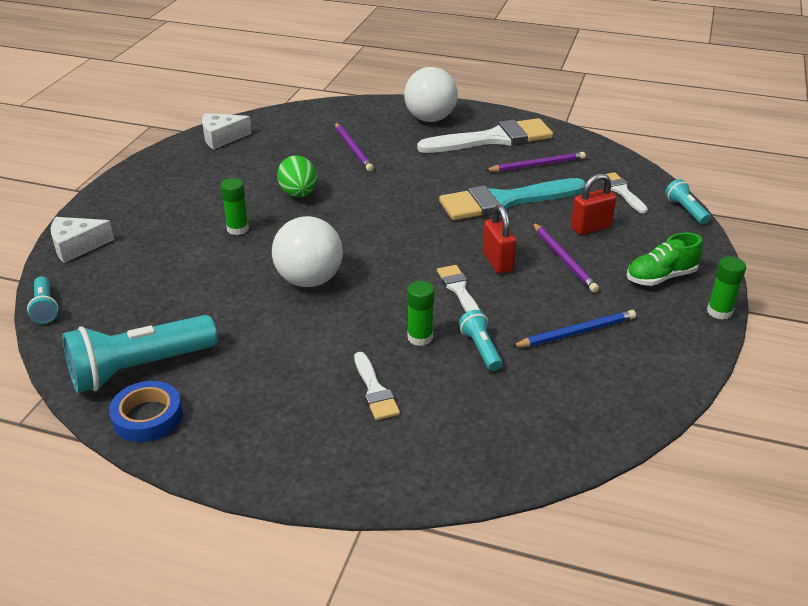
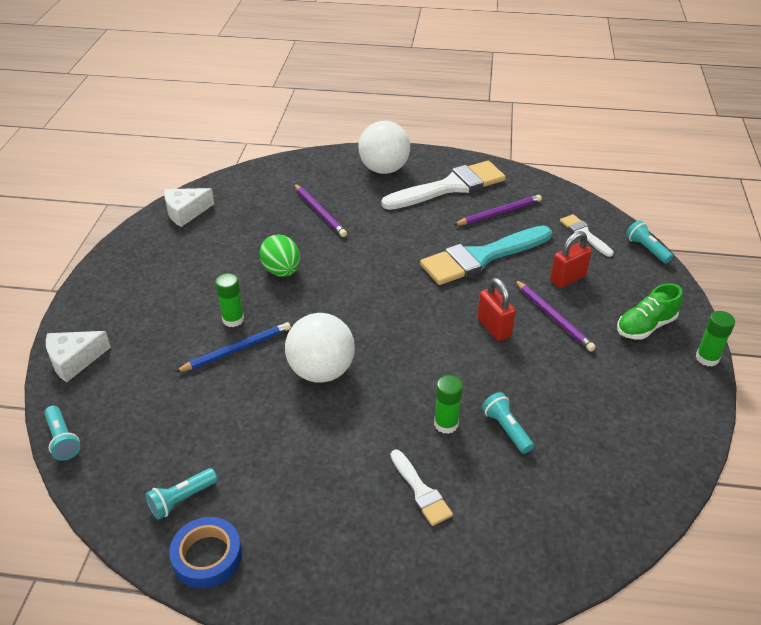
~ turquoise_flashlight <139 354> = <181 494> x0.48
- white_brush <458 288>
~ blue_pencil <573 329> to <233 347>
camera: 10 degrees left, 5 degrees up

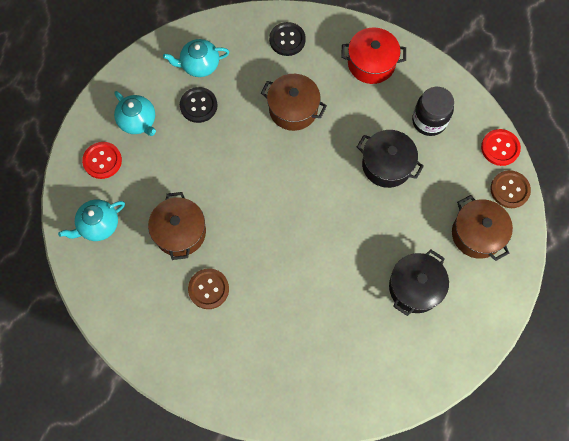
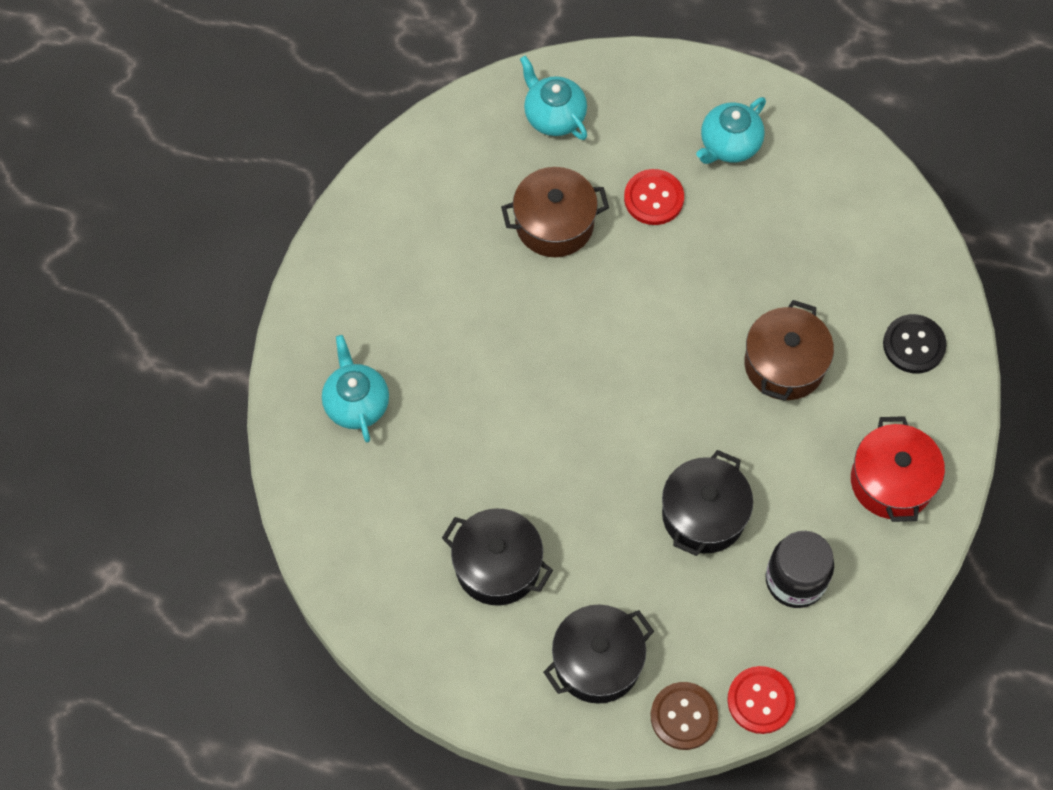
~ red_button <102 160> to <654 197>
~ turquoise_teapot <196 58> to <355 389>
- black_button <198 105>
- brown_button <208 288>
~ brown_pot <482 228> to black_pot <598 654>
camera: 85 degrees right, 5 degrees down

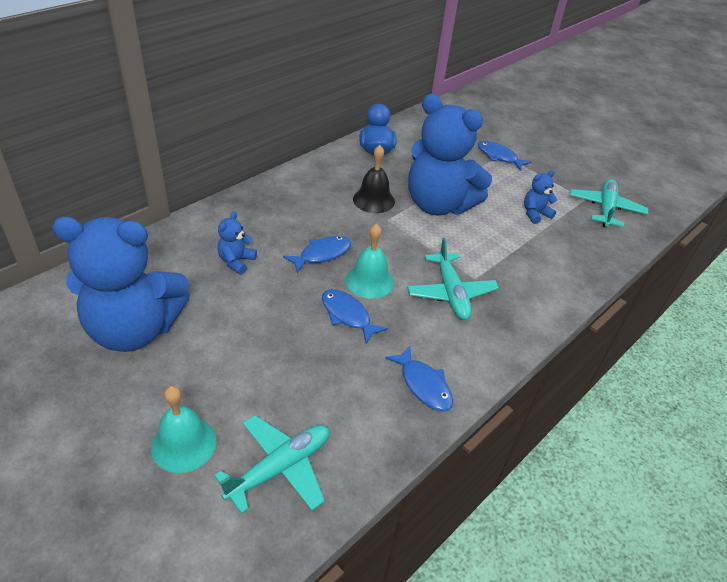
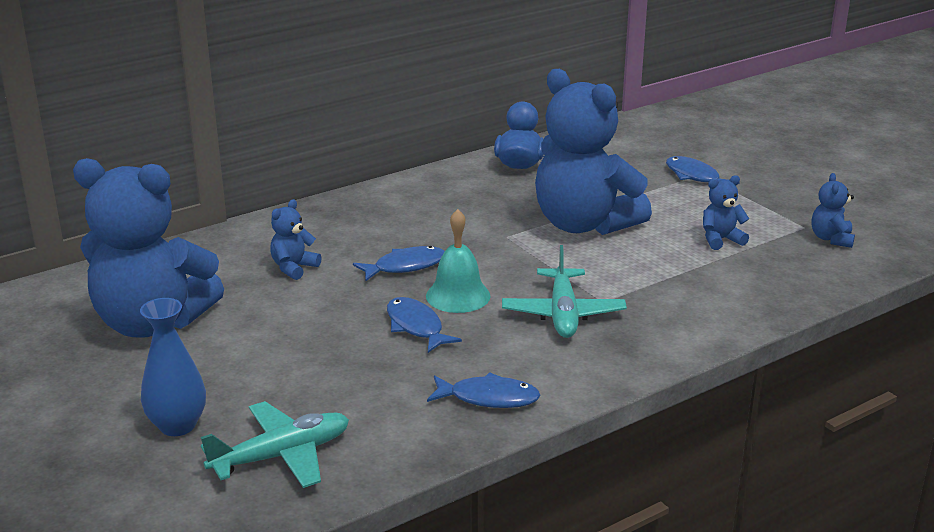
~ turquoise_bell <183 429> to blue_vase <173 367>
- black_bell <374 179>
~ blue_fish <419 378> = <484 390> 60 degrees counterclockwise
~ turquoise_plane <609 203> to blue_teddy_bear <833 210>
camera: 15 degrees right, 15 degrees down

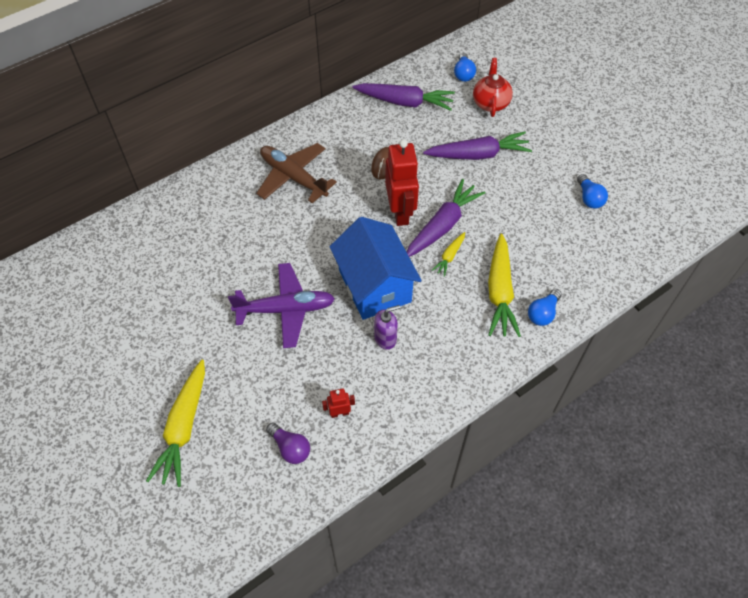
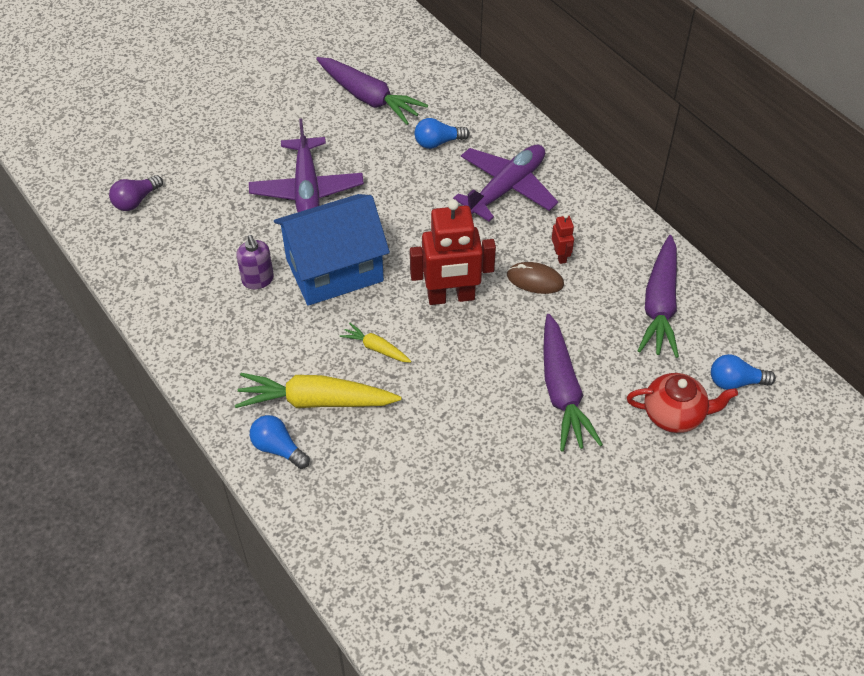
- yellow_carrot <175 423>
~ brown_plane <296 173> to purple_plane <505 183>
~ red_robot <338 403> to <563 239>
~ purple_carrot <446 218> to <372 91>
~ blue_light_bulb <592 191> to <442 133>
camera: 90 degrees right, 5 degrees down

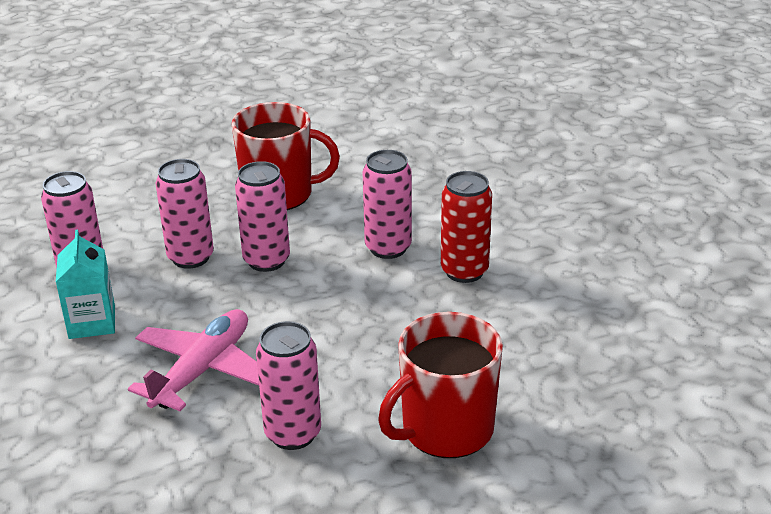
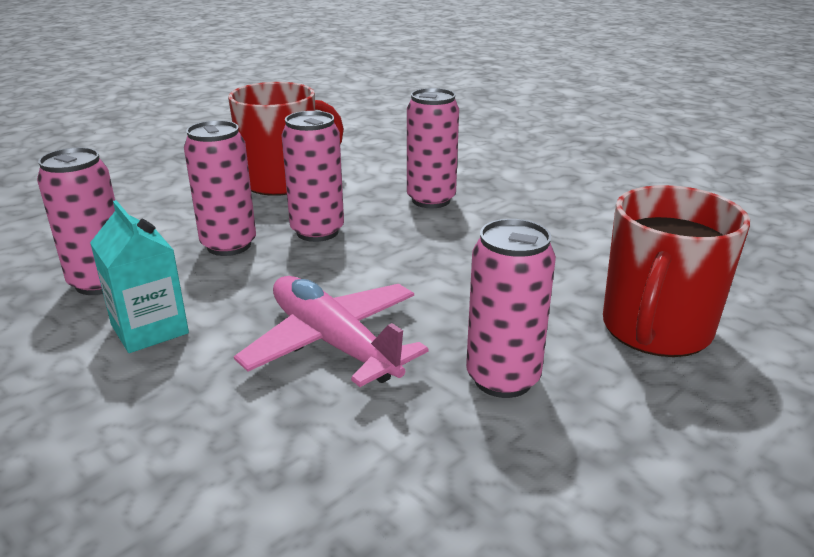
~ pink_plane <193 360> = <331 331> 45 degrees counterclockwise
- red_can <466 227>
camera: 25 degrees left, 5 degrees down

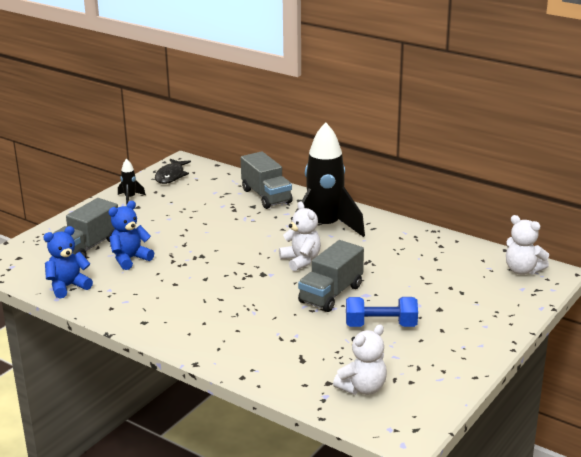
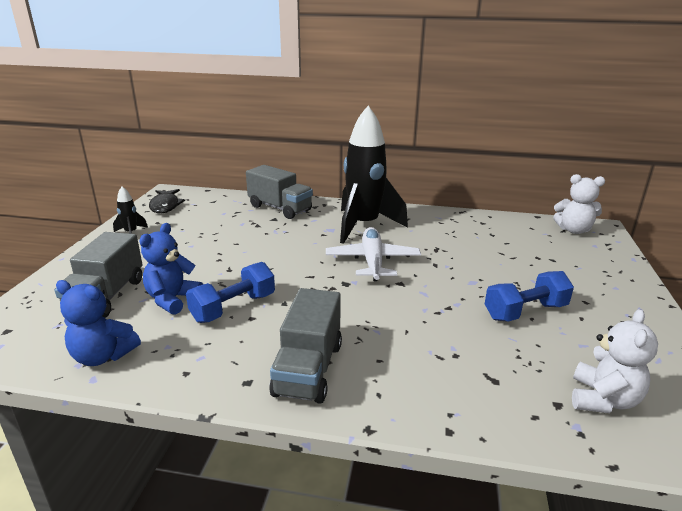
~ blue_teddy_bear <68 262> = <98 323> 105 degrees counterclockwise
~ white_teddy_bear <300 237> to white_plane <373 254>
~ grey_truck <331 276> to <305 346>
+ blue_dumbbell <230 292>
camera: 25 degrees left, 0 degrees up

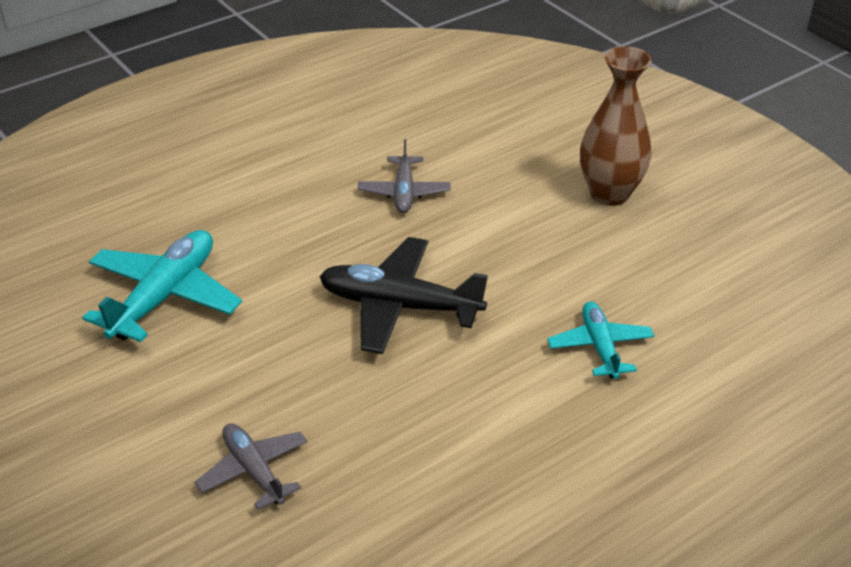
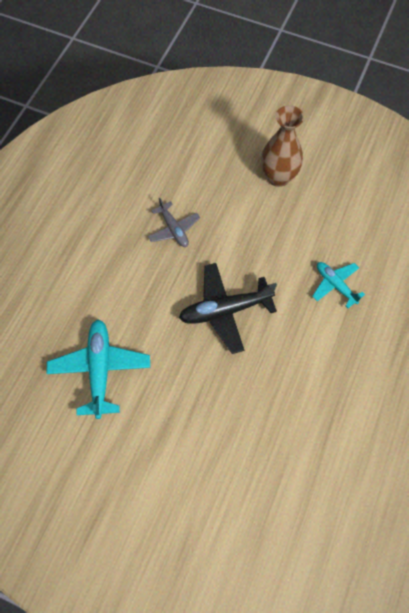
- grey_plane <251 466>
camera: 30 degrees left, 25 degrees up

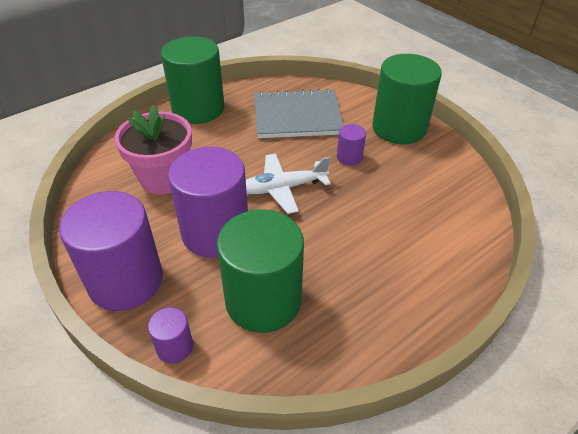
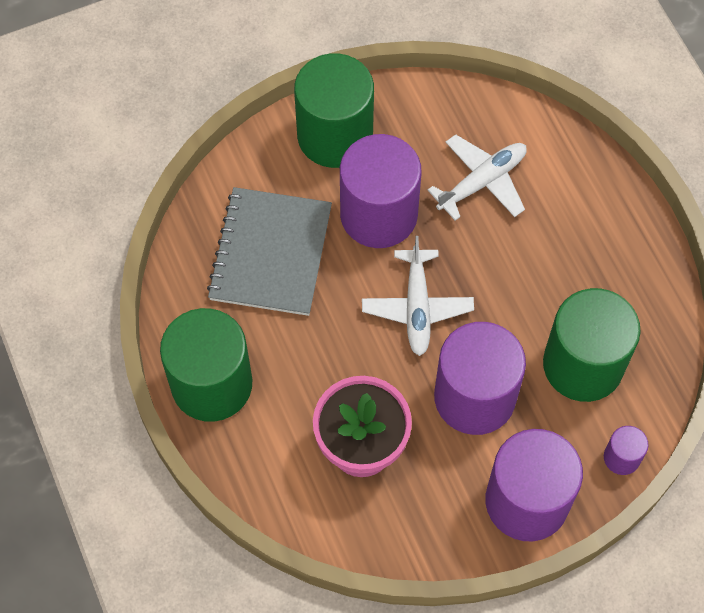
~ purple_cylinder <351 145> = <381 191> x2.24
+ white_plane <477 178>
camera: 75 degrees left, 20 degrees up

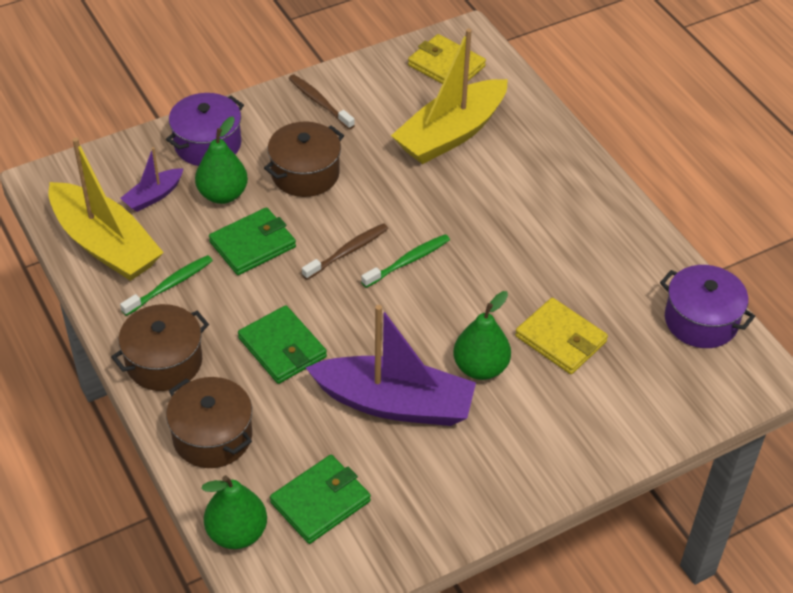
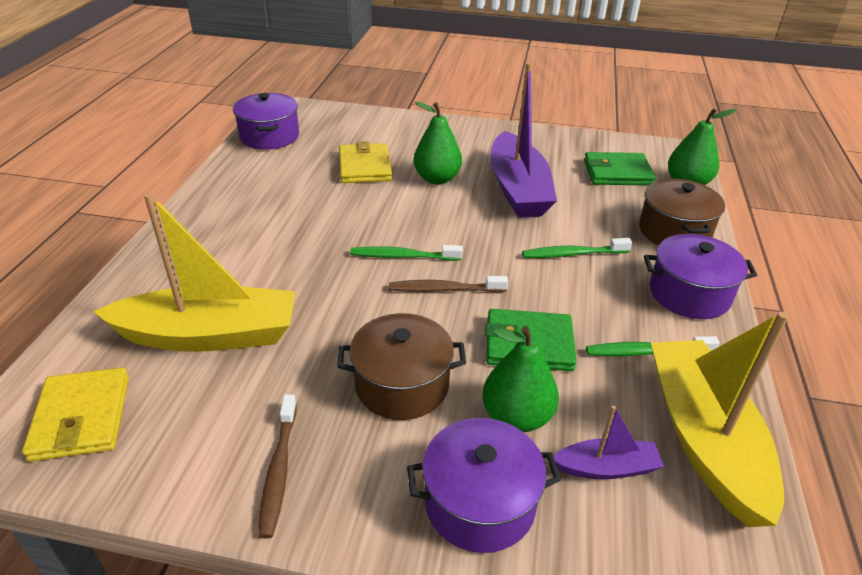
~ brown_pot <160 347> to purple_pot <700 276>
~ green_wallet <282 344> to green_toothbrush <577 248>
~ purple_boat <390 365> = <523 140> 150 degrees counterclockwise
camera: 140 degrees left, 10 degrees down

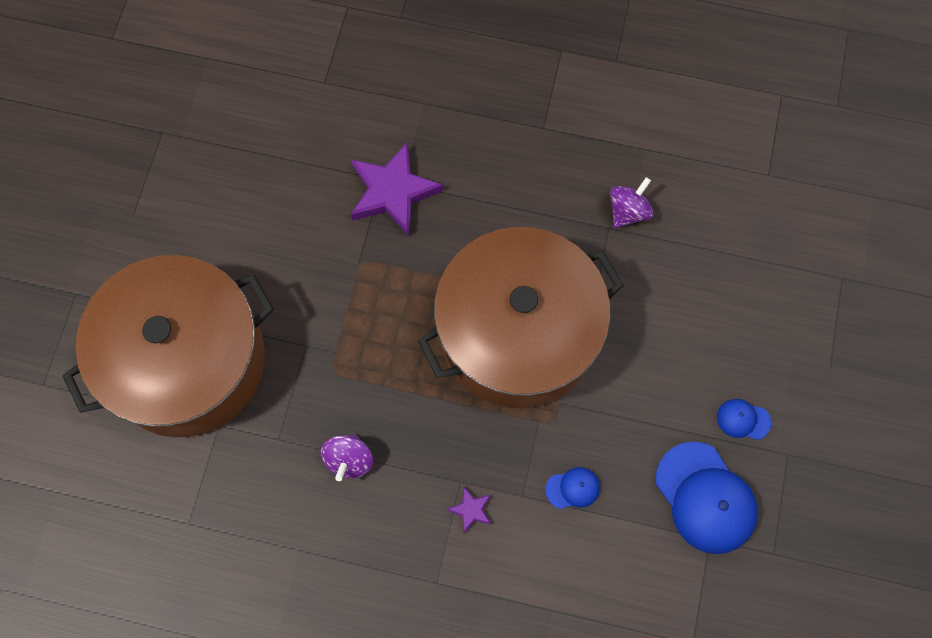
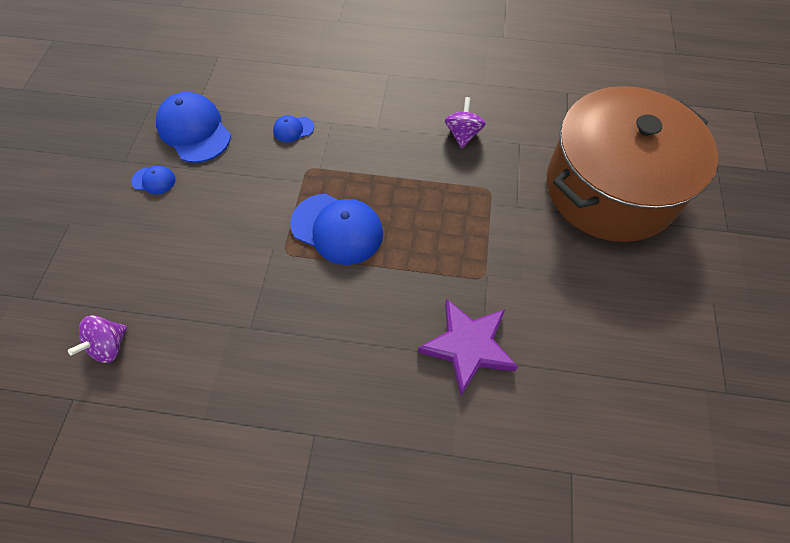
~ brown_pot <521 317> to blue_cap <336 229>
- purple_star <469 510>
~ purple_spinning_top <632 202> to <97 339>
camera: 175 degrees right, 10 degrees down

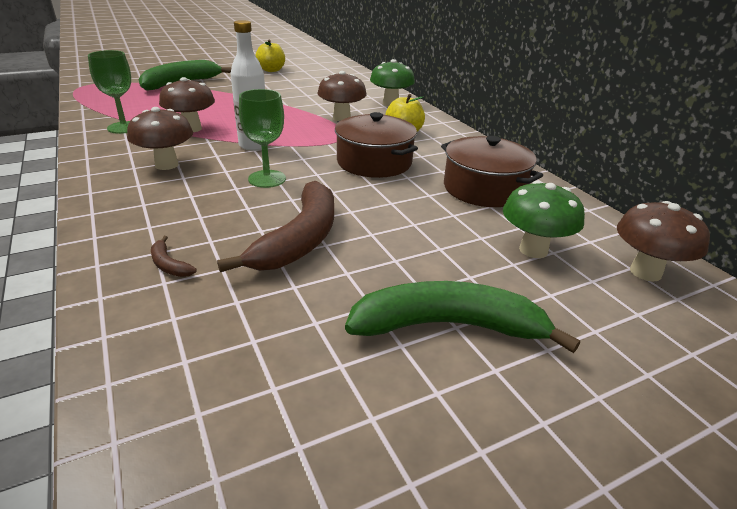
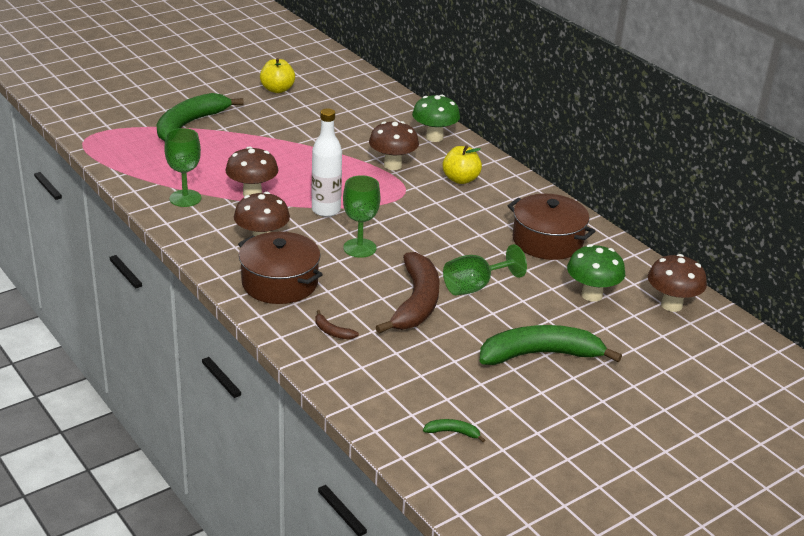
~ brown_pot <376 145> to <280 268>
+ green_banana <454 430>
+ green_goblet <485 269>
camera: 10 degrees left, 0 degrees up

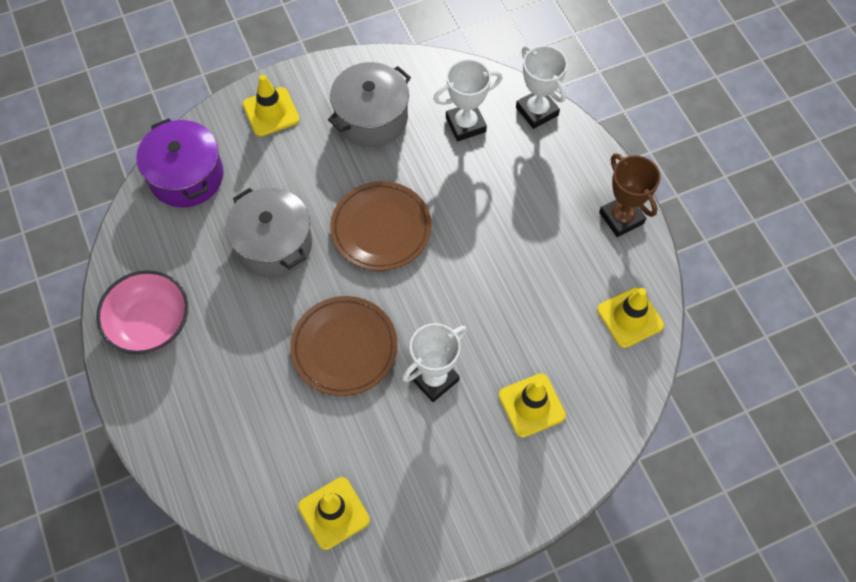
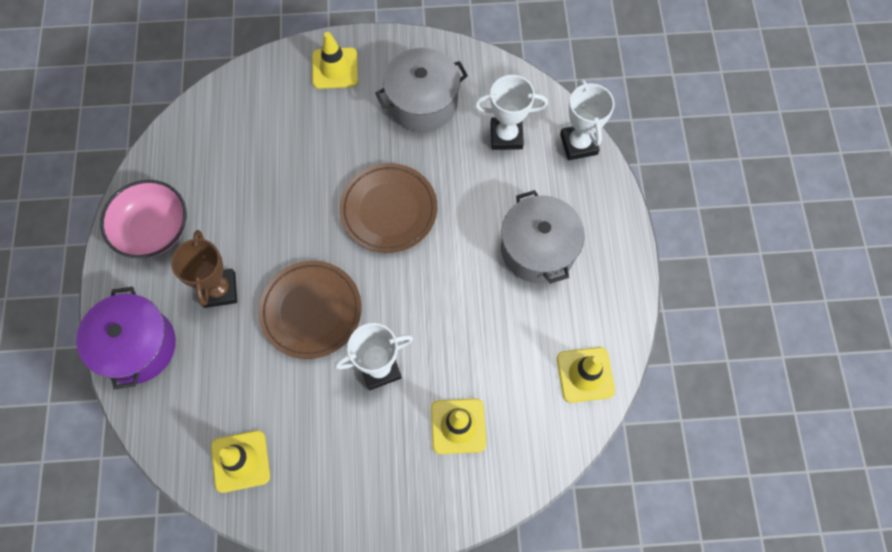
~ purple_pot <180 162> to <126 338>
~ grey_pot <269 233> to <543 237>
~ brown_trophy <630 195> to <204 269>
camera: 20 degrees right, 5 degrees up

